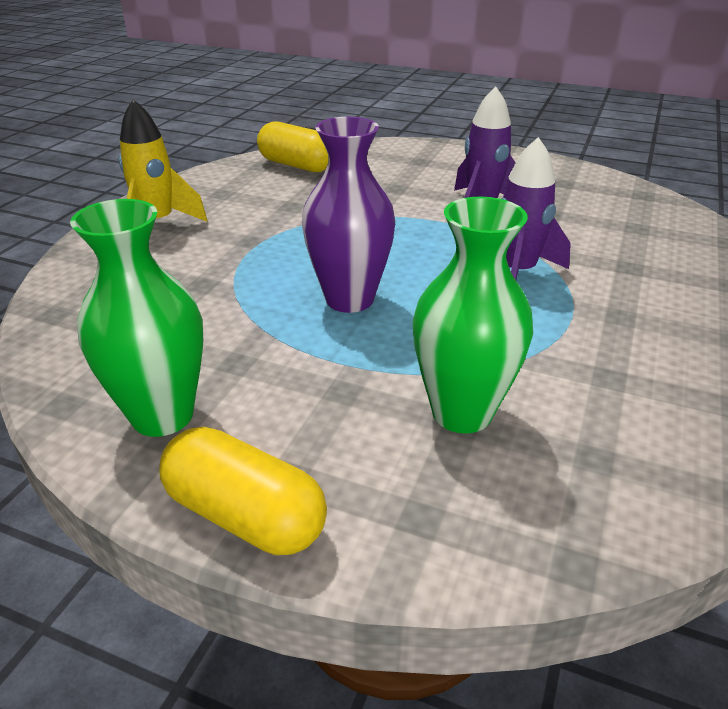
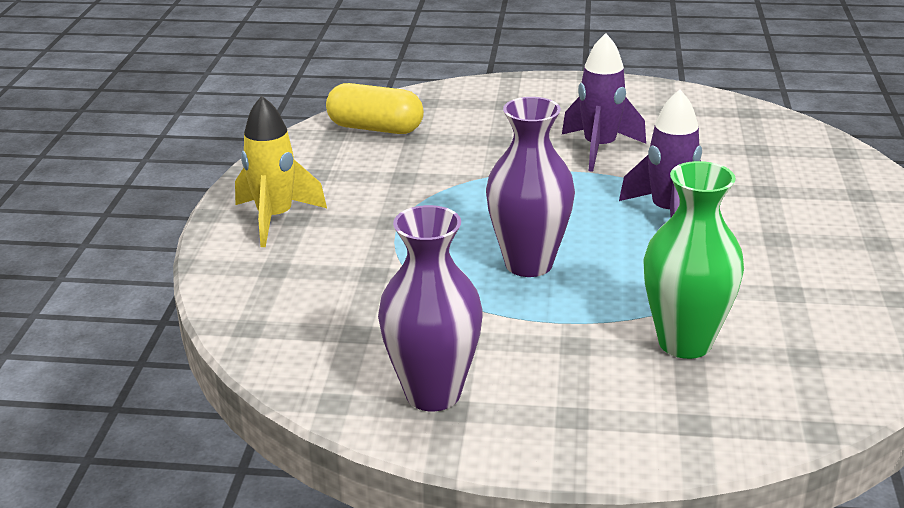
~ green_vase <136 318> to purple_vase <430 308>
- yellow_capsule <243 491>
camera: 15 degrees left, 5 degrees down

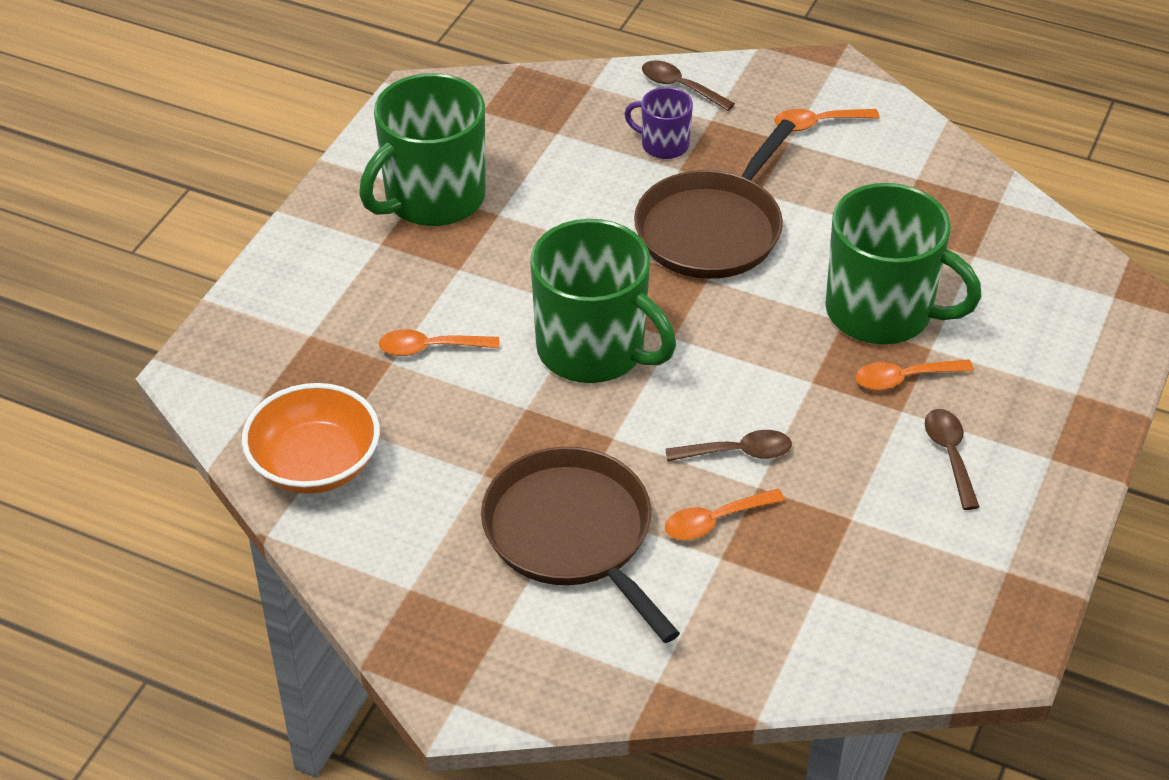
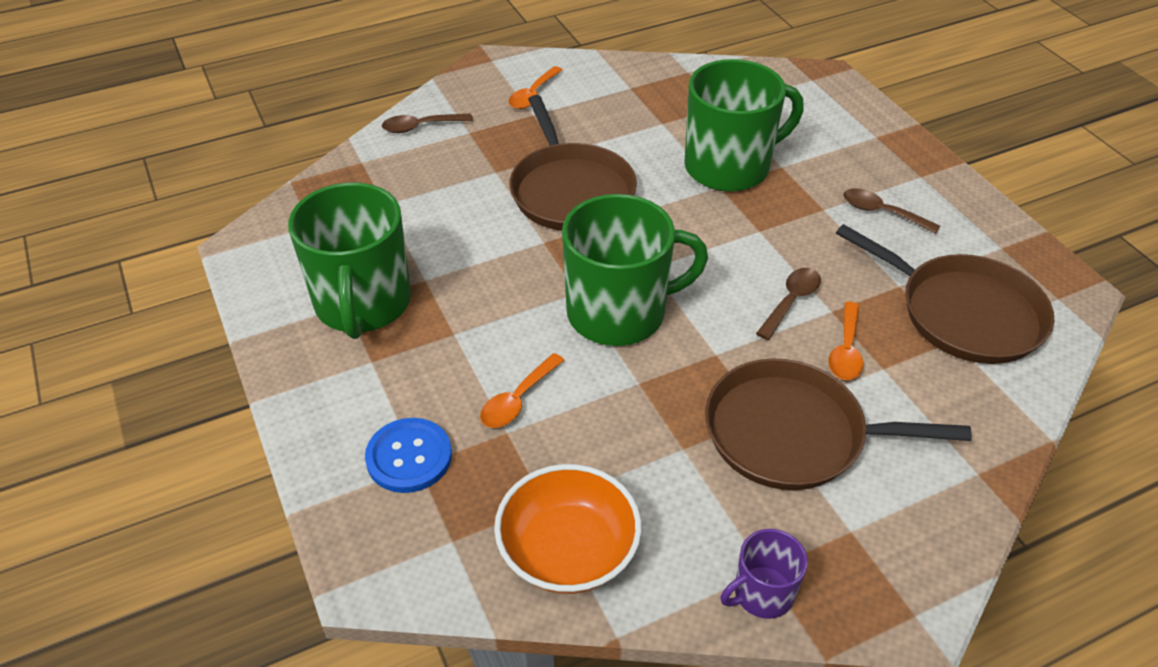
~ purple_mug <658 123> to <764 574>
- orange_spoon <914 374>
+ blue_button <408 455>
+ brown_pan <945 294>
camera: 50 degrees left, 0 degrees up

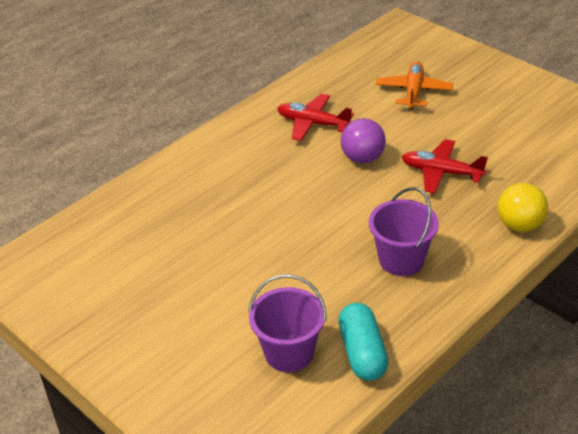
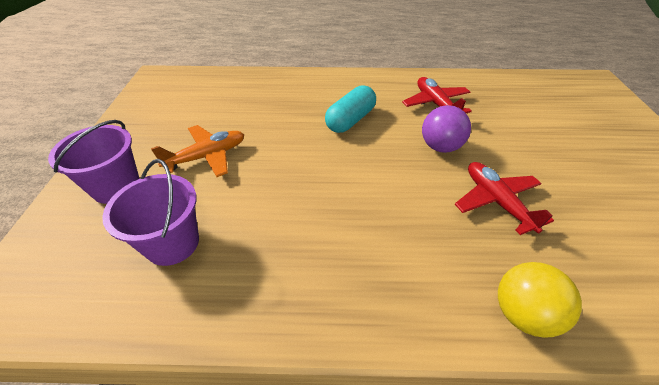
~ turquoise_capsule <363 342> to <350 109>
~ purple_bucket <404 231> to <94 162>
~ orange_plane <414 85> to <197 151>
camera: 45 degrees right, 5 degrees up

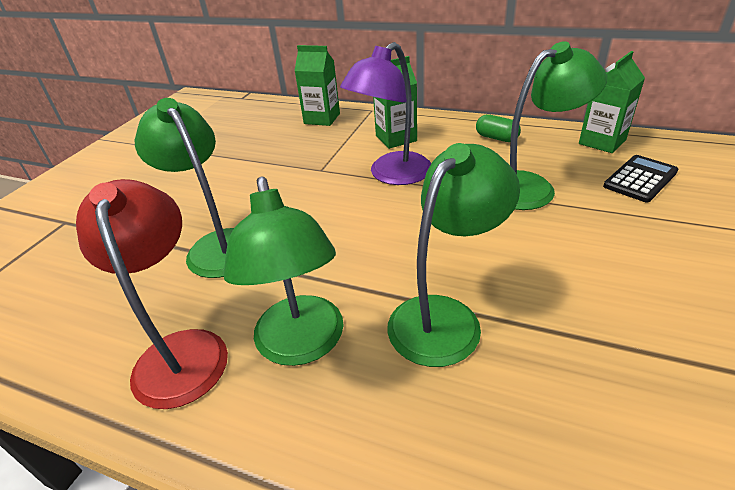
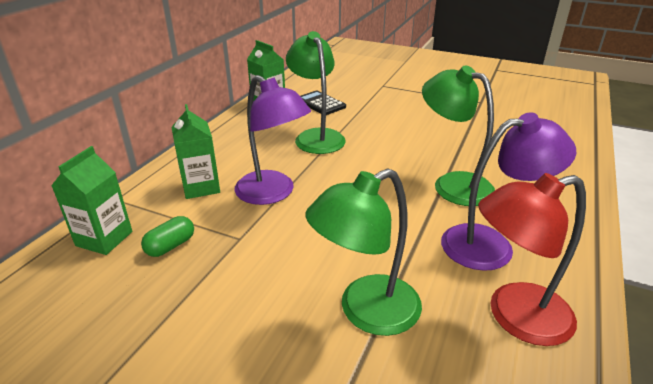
~ green_lamp <283 271> to purple_lamp <508 191>
~ green_capsule <498 128> to <167 236>
camera: 90 degrees left, 5 degrees down

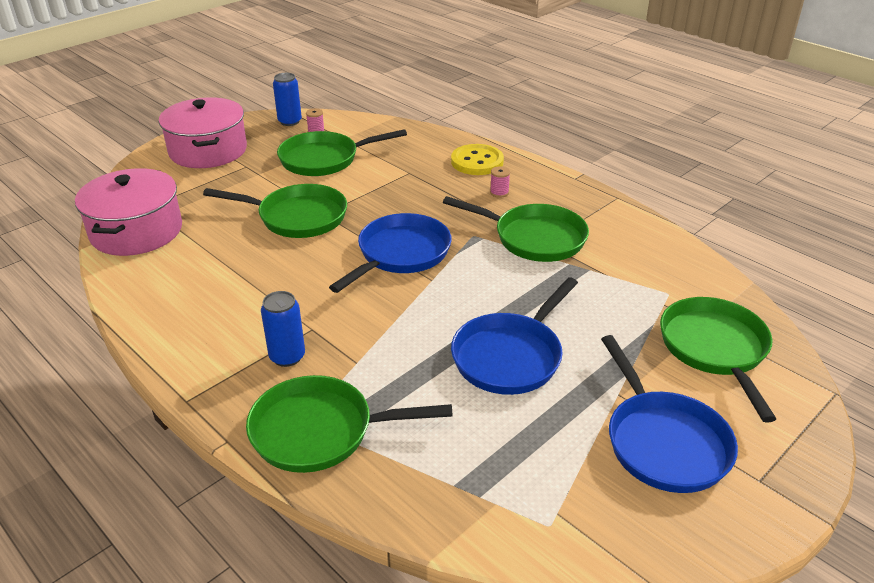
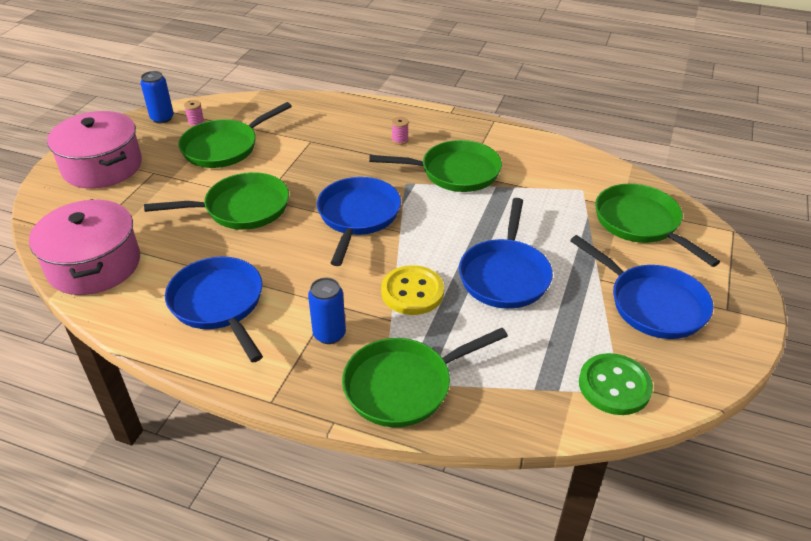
~ yellow_button <477 159> to <412 290>
+ blue_pan <214 309>
+ green_button <616 384>
camera: 25 degrees left, 5 degrees up

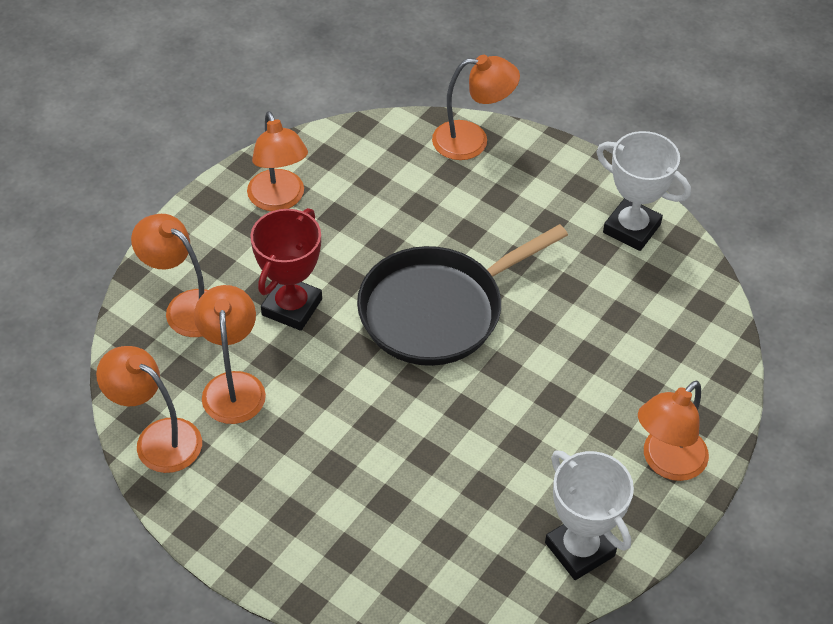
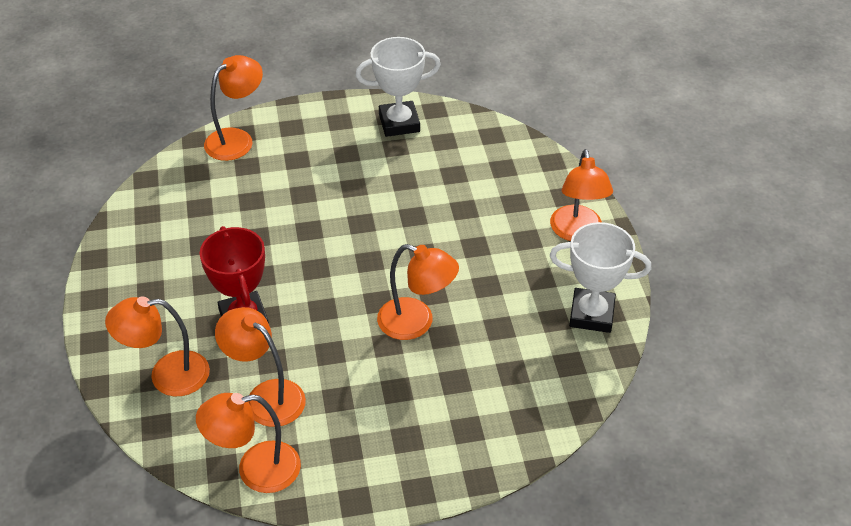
~ orange_lamp <277 161> to <418 292>
- black_pan <462 295>
camera: 45 degrees left, 5 degrees down

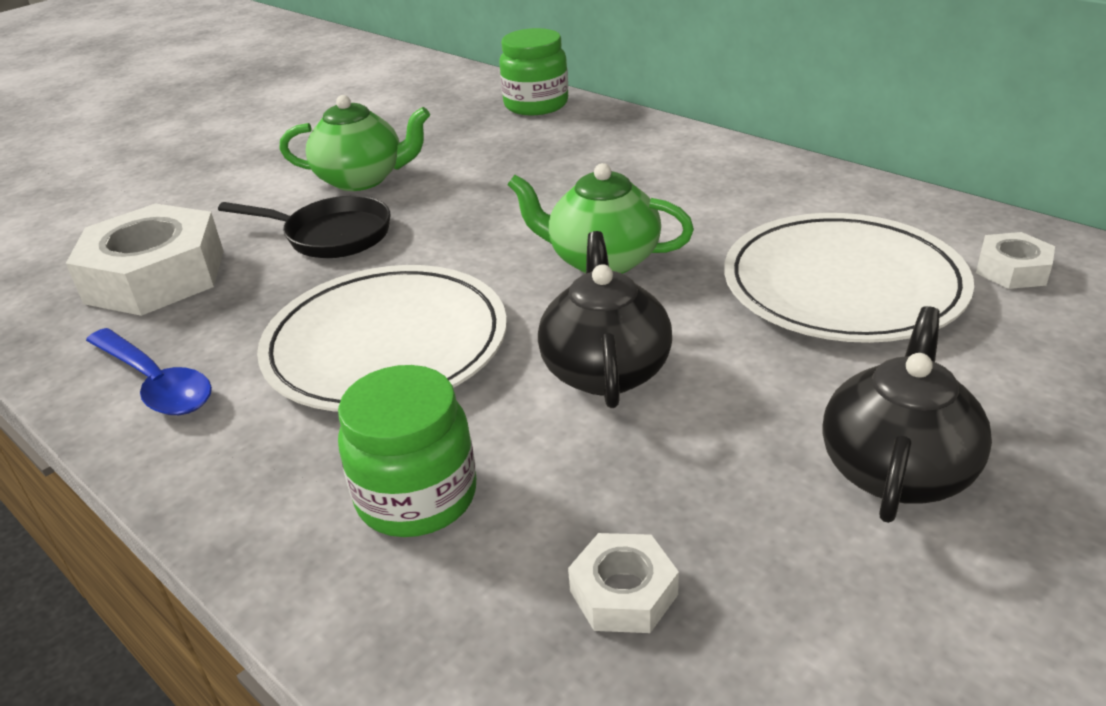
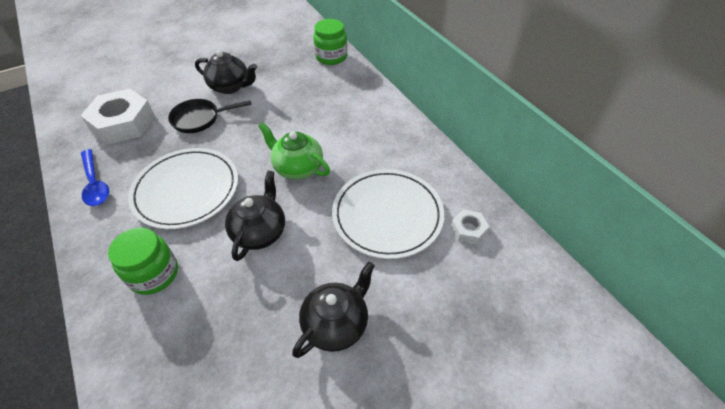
~ black_pan <304 227> = <209 116> 135 degrees clockwise
~ green_teapot <354 143> to black_teapot <226 72>
- white_nut <623 583>
camera: 15 degrees right, 15 degrees up

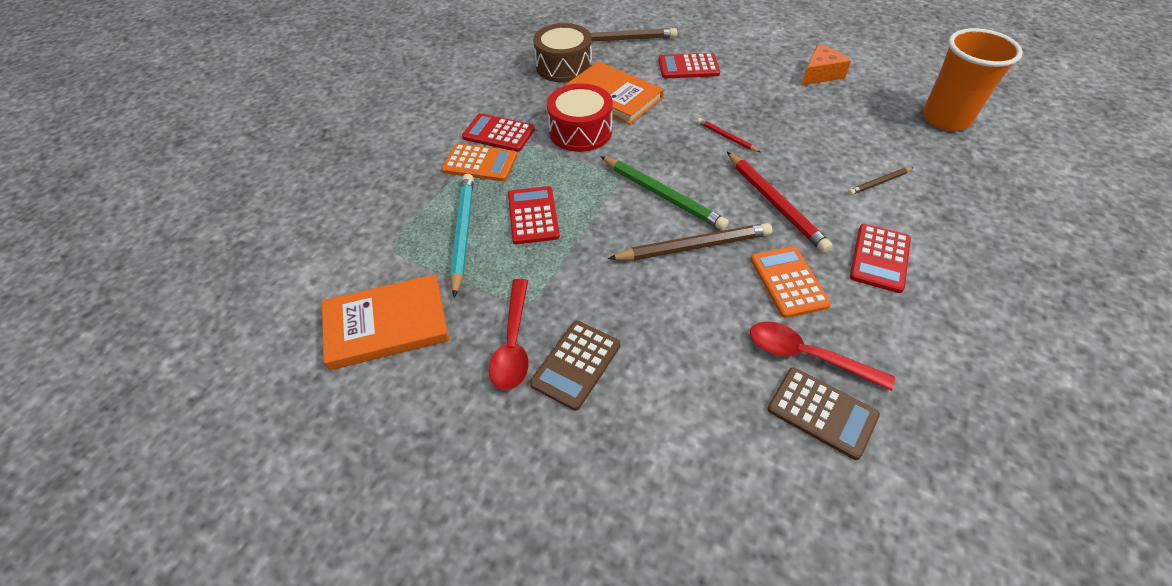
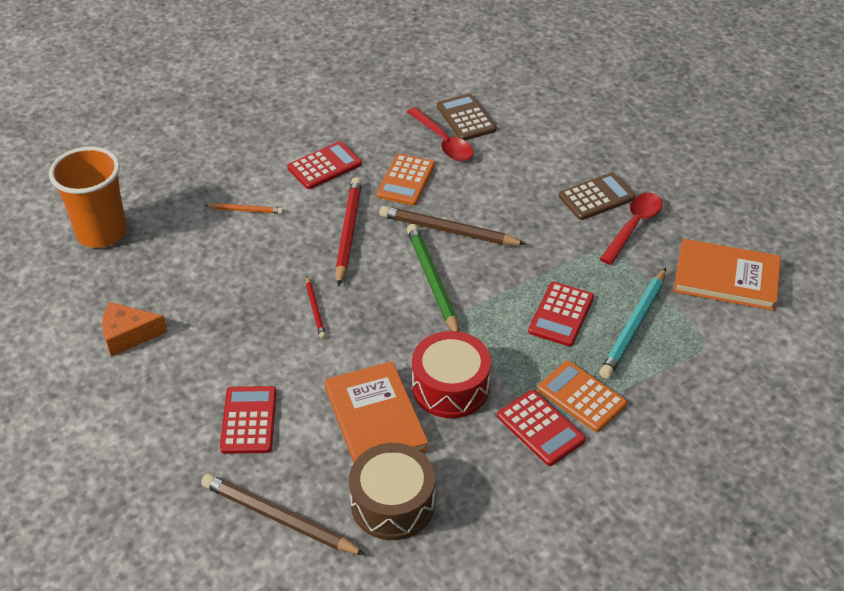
~ red_calculator <689 65> = <248 420> 120 degrees counterclockwise
~ brown_pencil <881 181> to orange_pencil <243 208>
camera: 150 degrees left, 5 degrees down

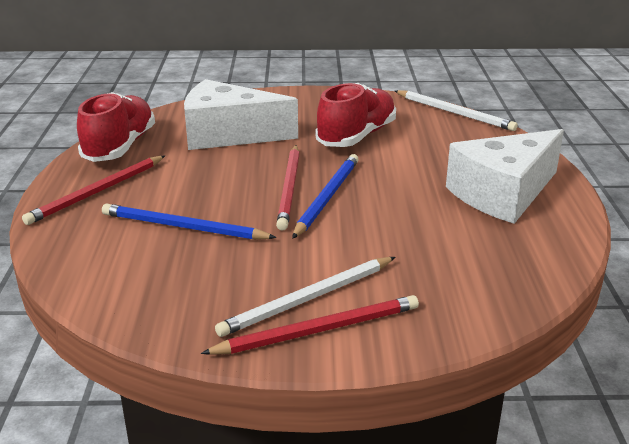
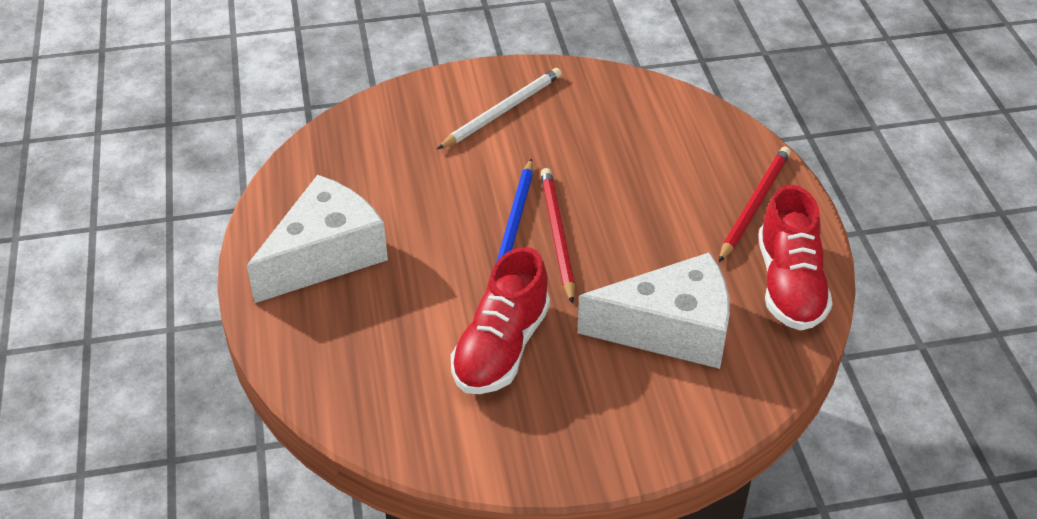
- blue_pencil <189 222>
- red_pencil <310 325>
- white_pencil <456 110>
camera: 170 degrees right, 15 degrees up

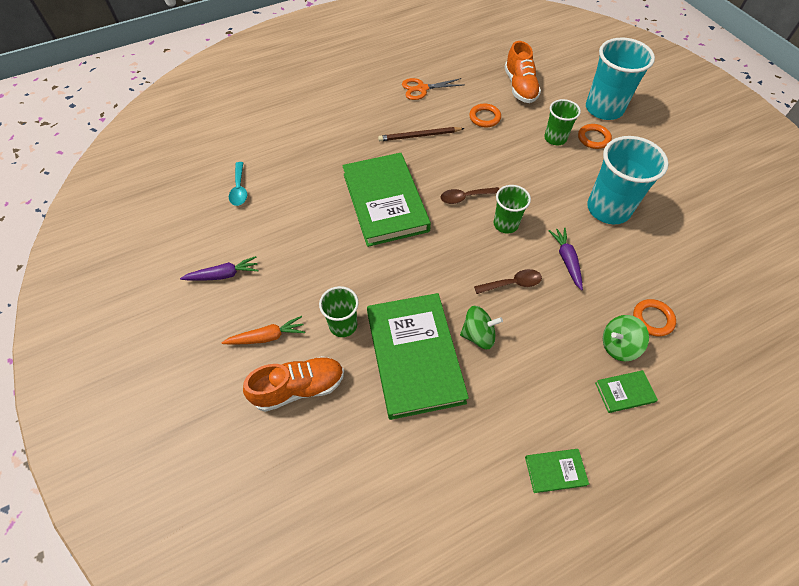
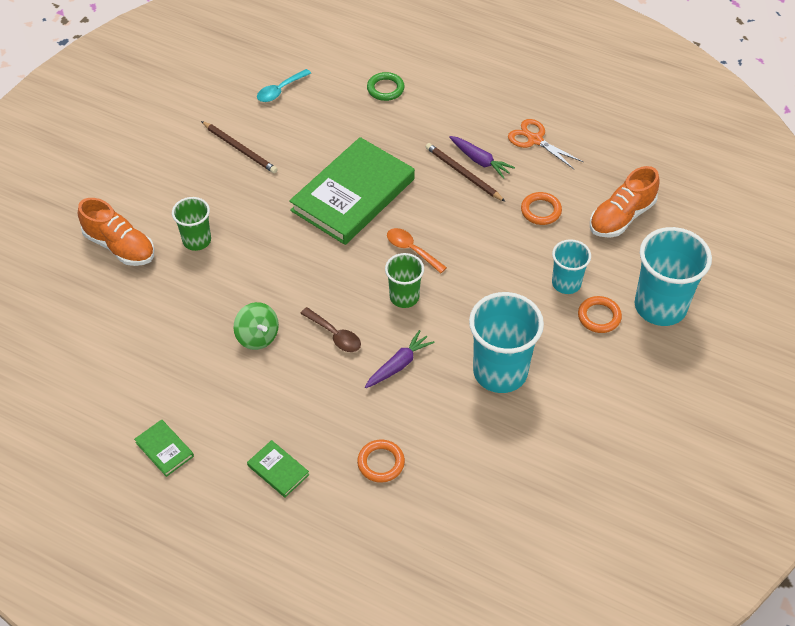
~ purple_carrot <219 268> to <482 157>
- orange_carrot <263 330>
- green_book <418 356>
~ brown_spoon <469 195> to orange_spoon <417 250>
~ green_cup <562 122> to turquoise_cup <571 266>
- green_spinning_top <626 338>
+ brown_pencil <239 147>
+ green_ring <386 86>
camera: 55 degrees right, 5 degrees down

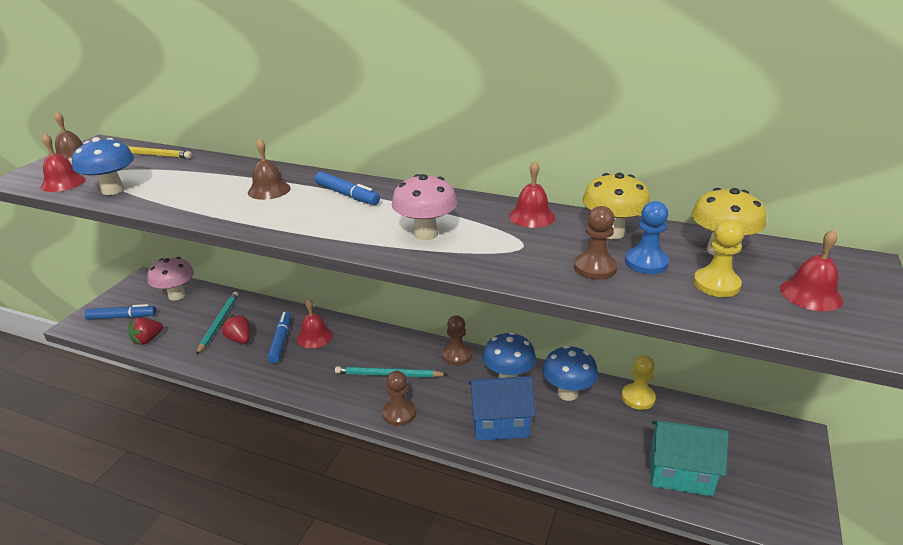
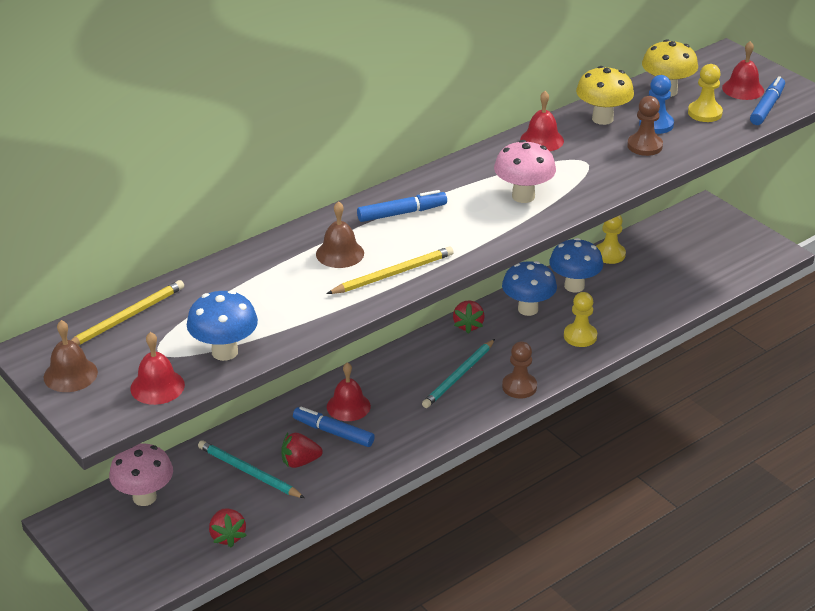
~ blue_marker <120 312> to <767 100>
~ brown_pawn <457 340> to red_strawberry <469 317>
~ blue_house <502 408> to yellow_pawn <580 319>
- turquoise_house <689 458>
+ yellow_pencil <390 270>
camera: 60 degrees left, 5 degrees up

